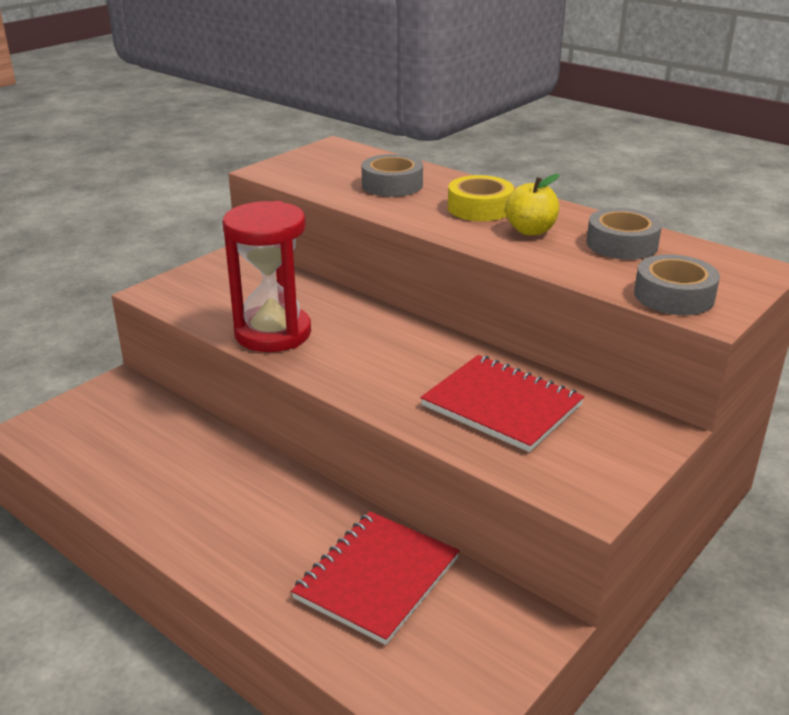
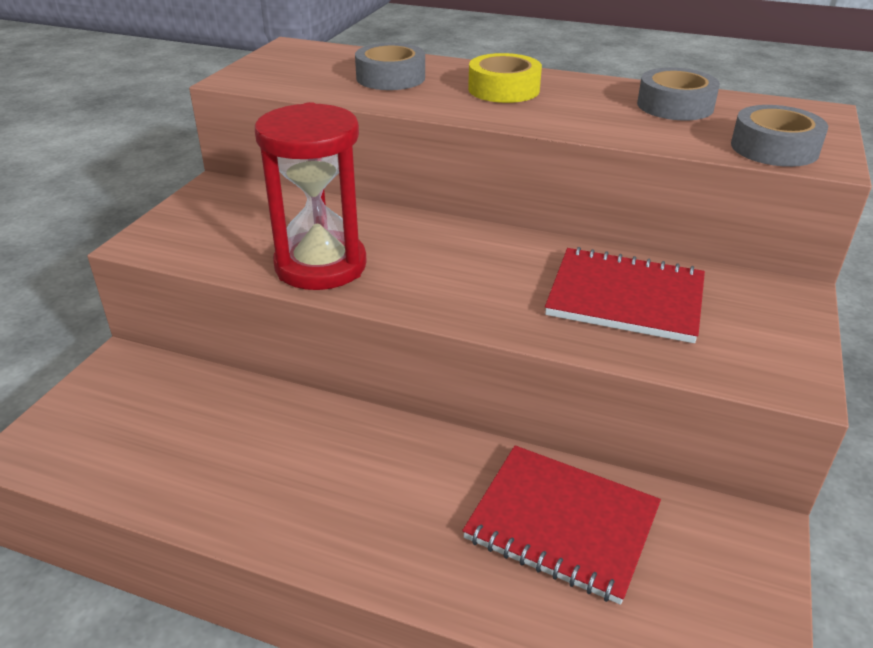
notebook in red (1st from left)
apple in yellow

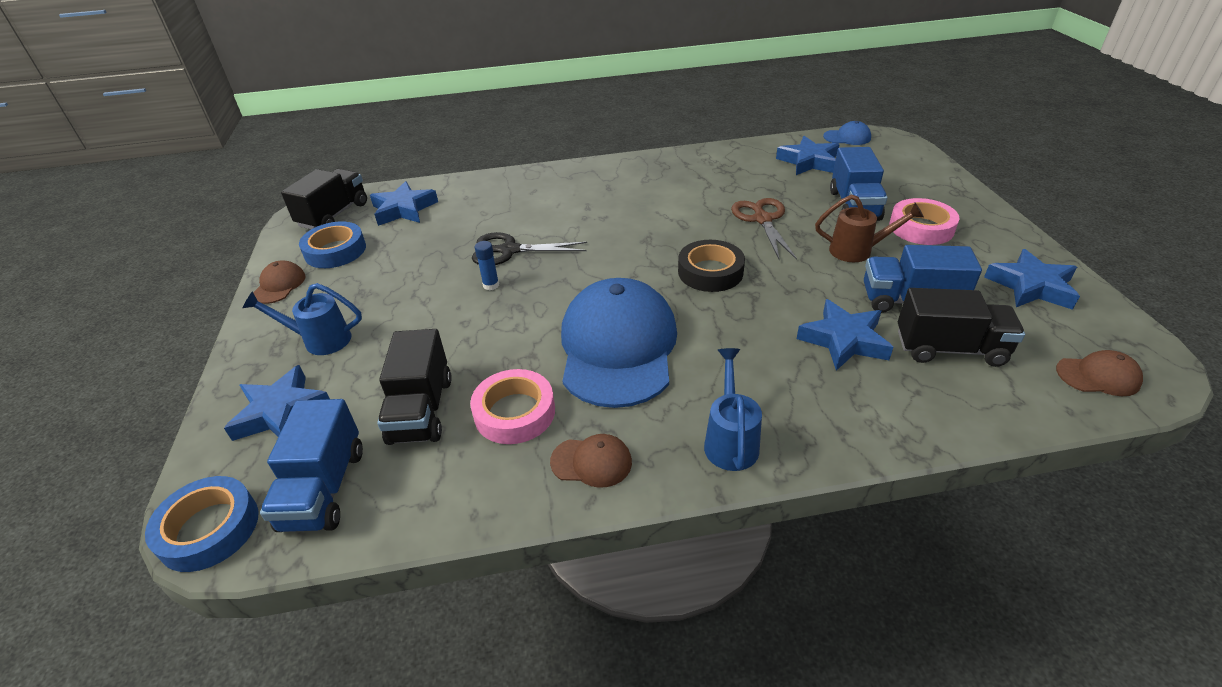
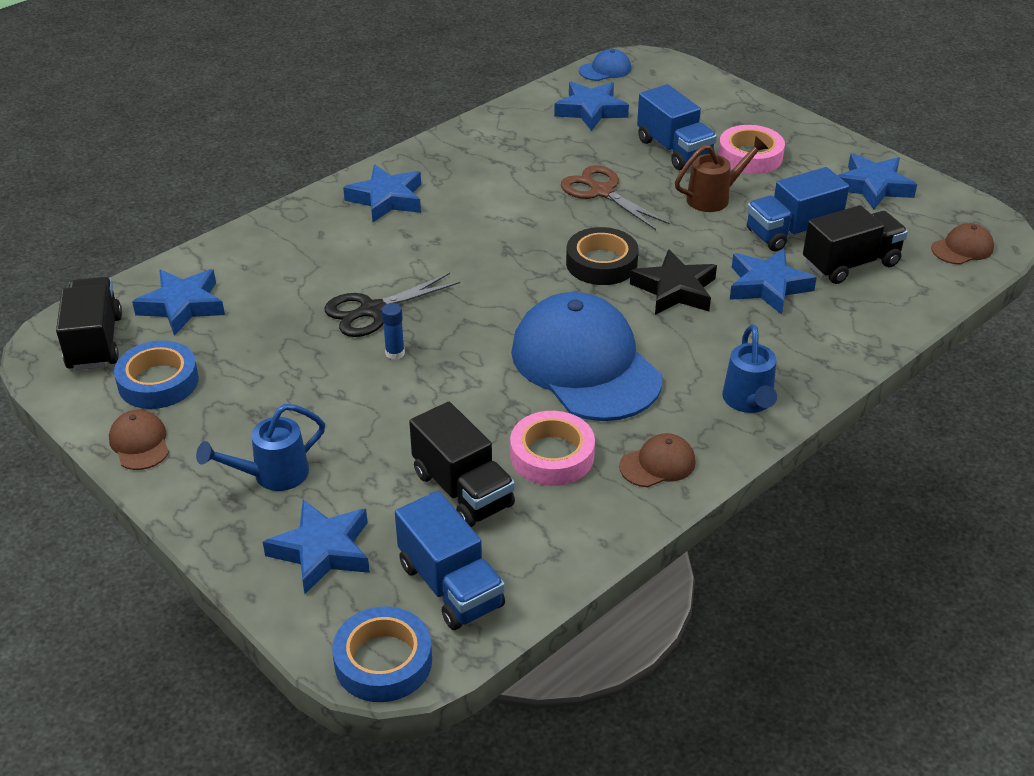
star in blue (3rd from left)
star in black
watering can in blue (2nd from left)

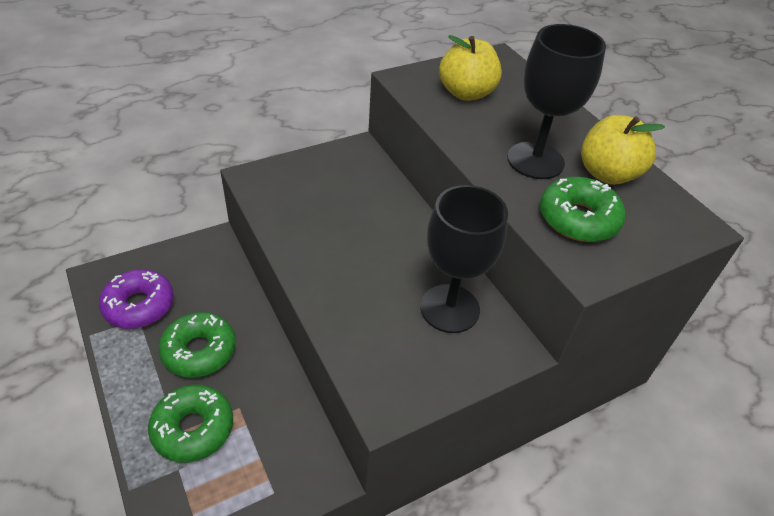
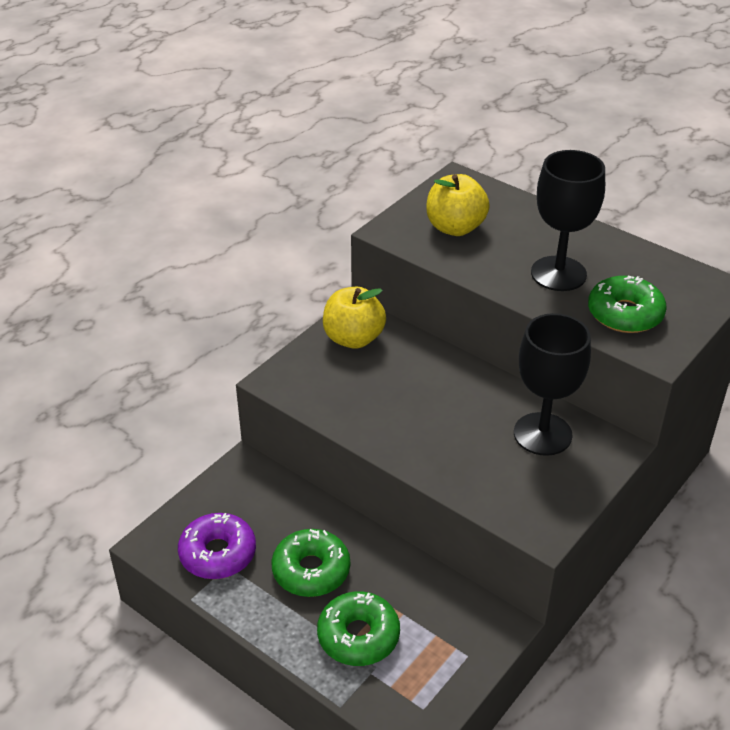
apple in yellow (1st from left)

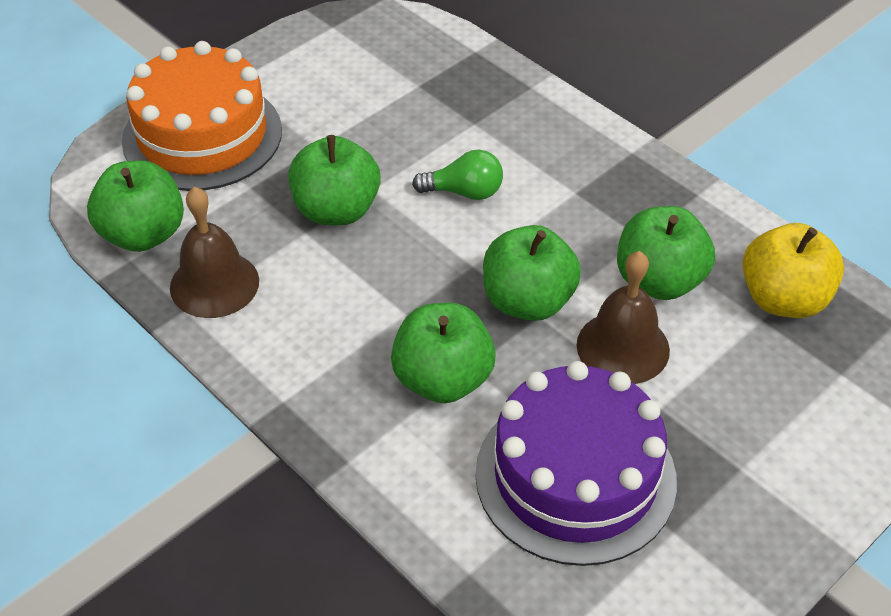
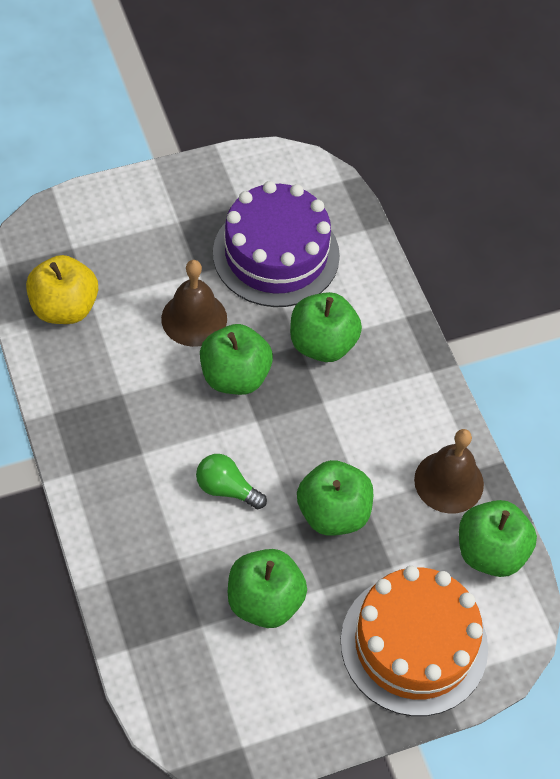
apple in green (2nd from left)

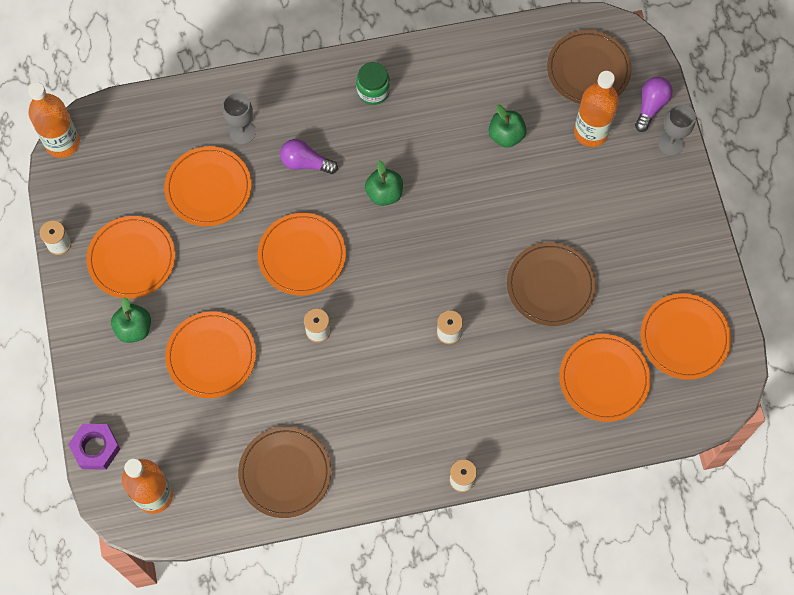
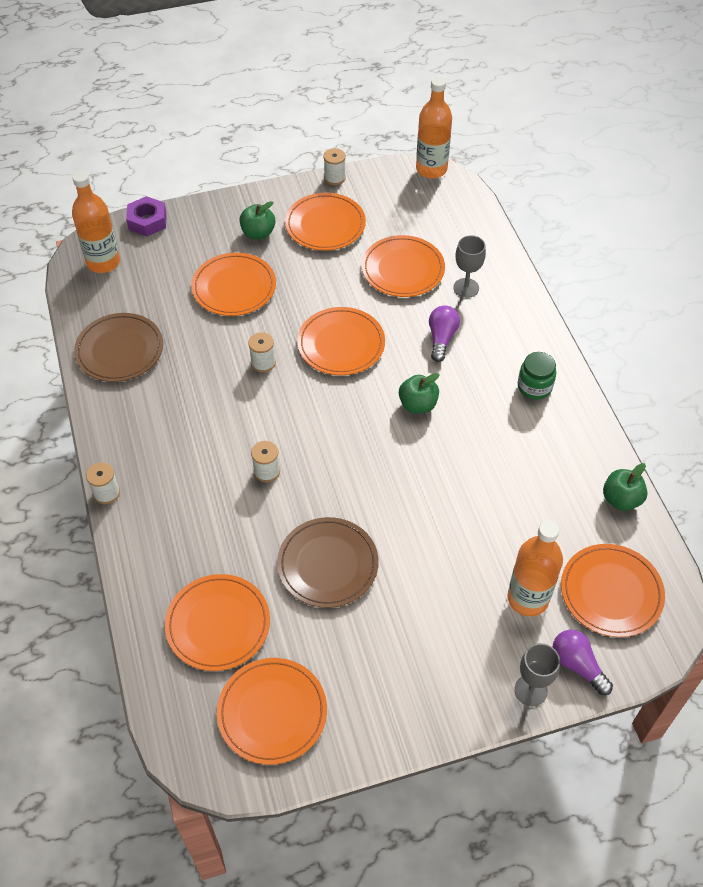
light bulb in purple (2nd from left)
plate in orange (7th from left)
apple in green (3rd from left)

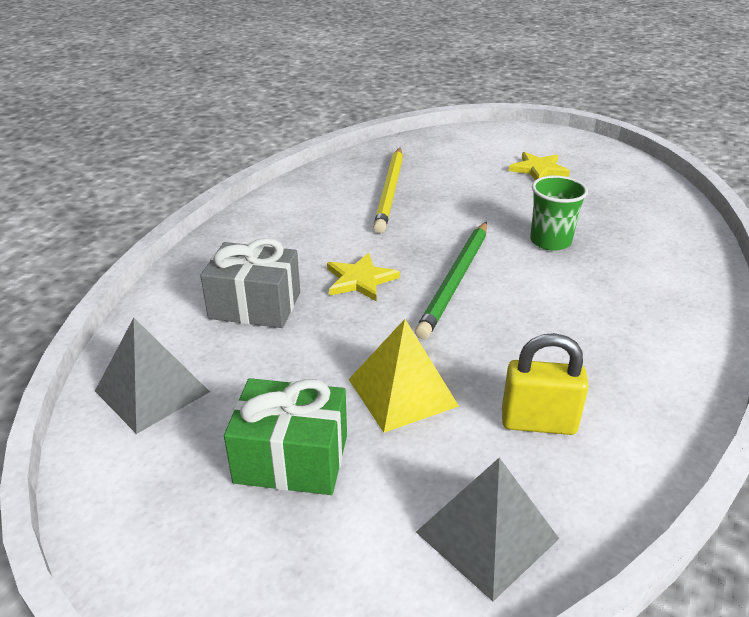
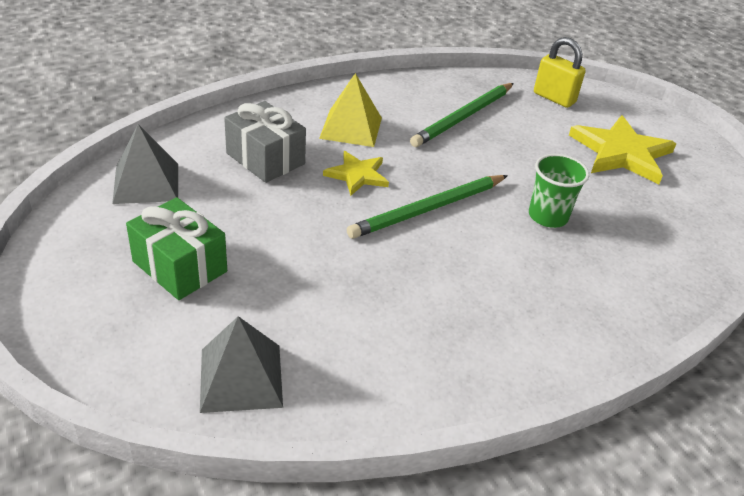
pyramid in yellow
pencil in green (2nd from left)
padlock in yellow
star in yellow (2nd from left)

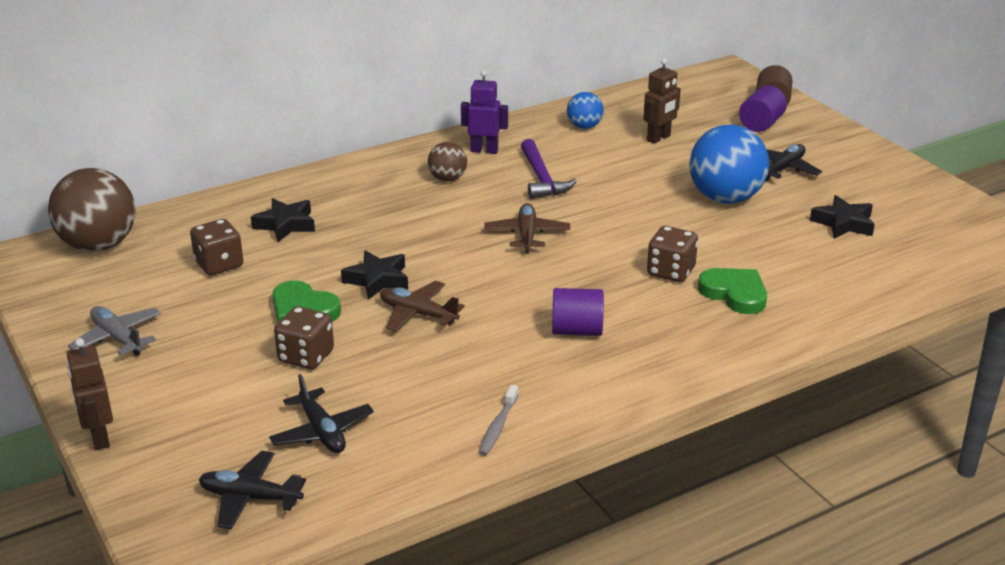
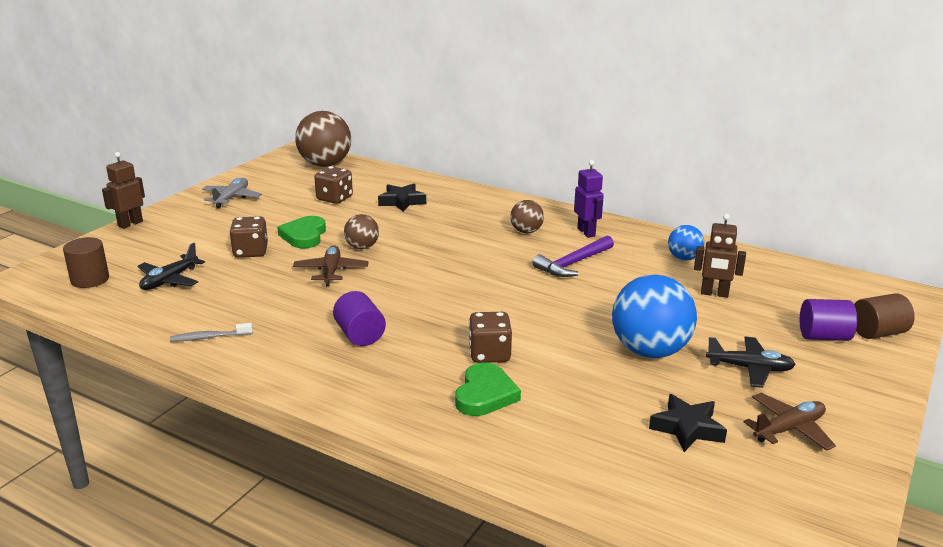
cylinder in brown (1st from left)
ball in brown (2nd from left)
plane in brown (2nd from left)

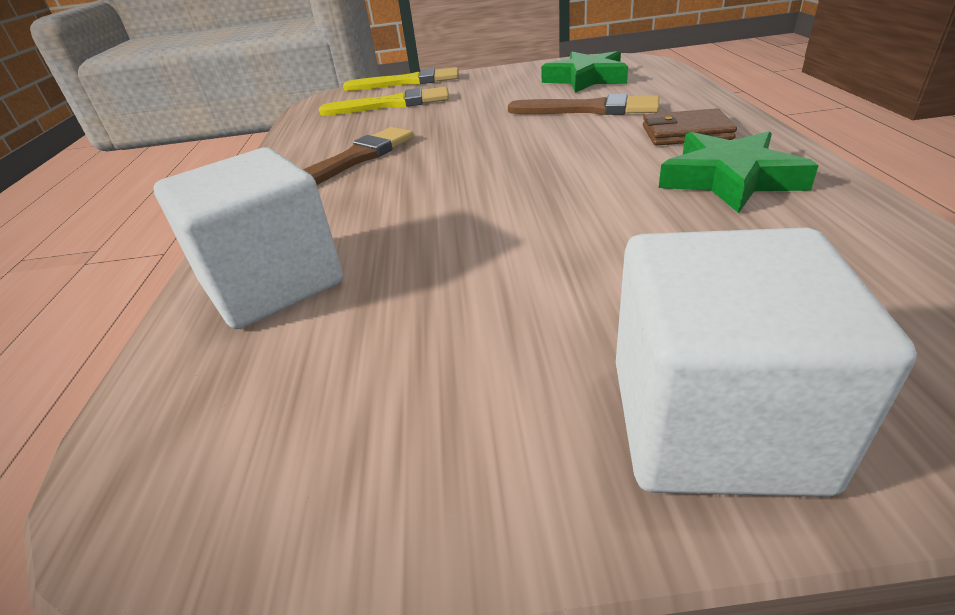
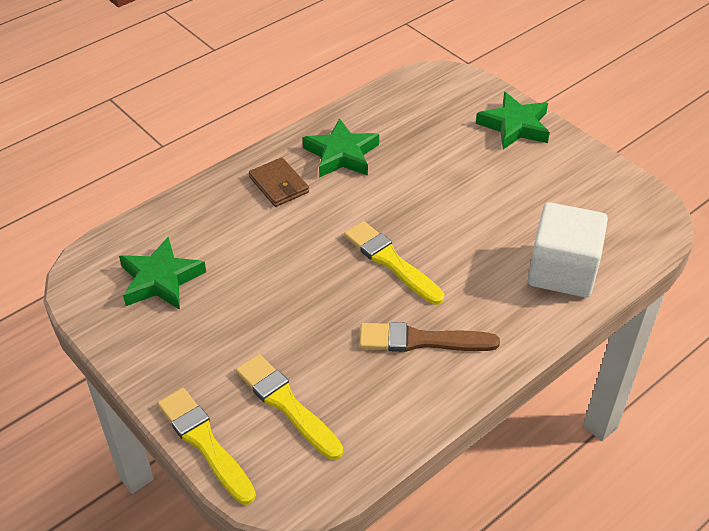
brush in yellow (3rd from left)
star in green (3rd from left)
brush in brown (2nd from left in the first image)

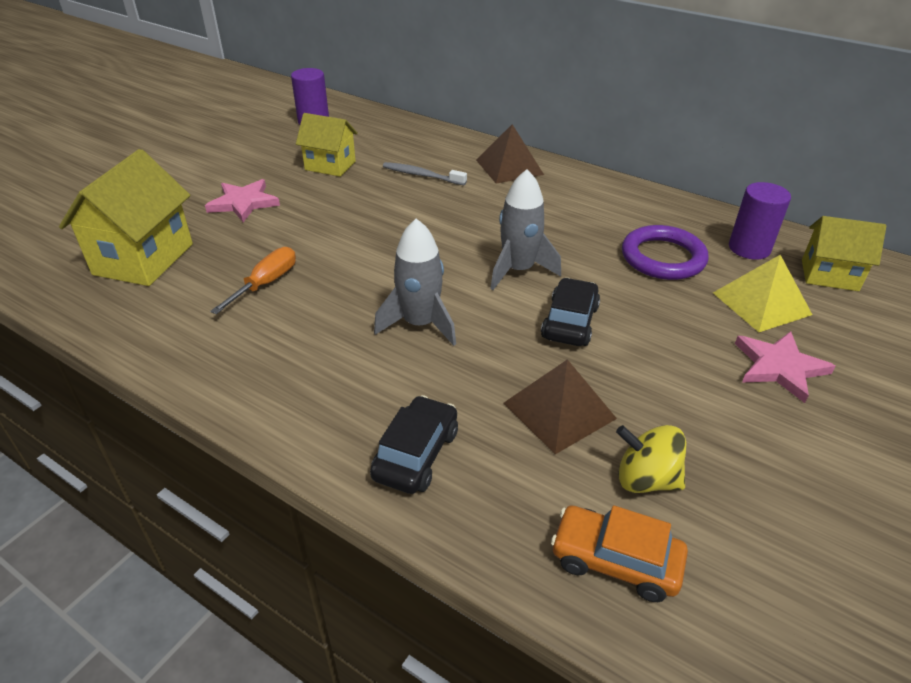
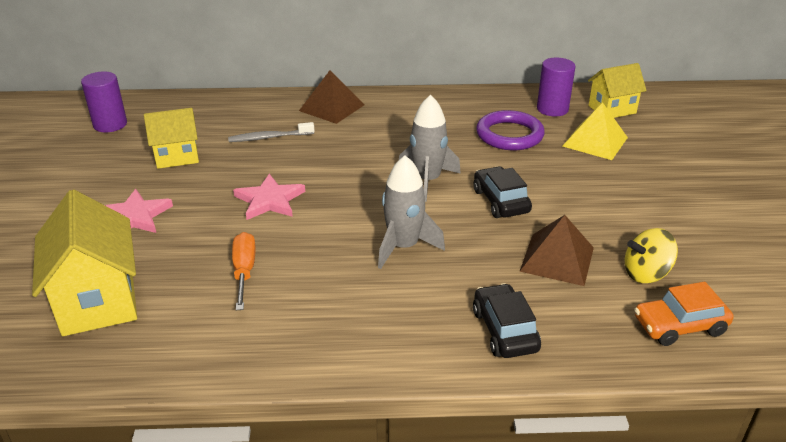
star in pink (2nd from left)

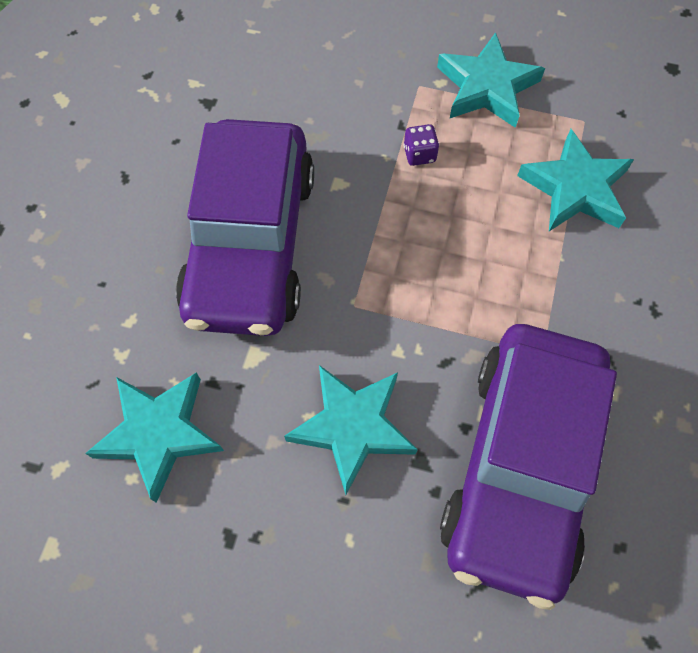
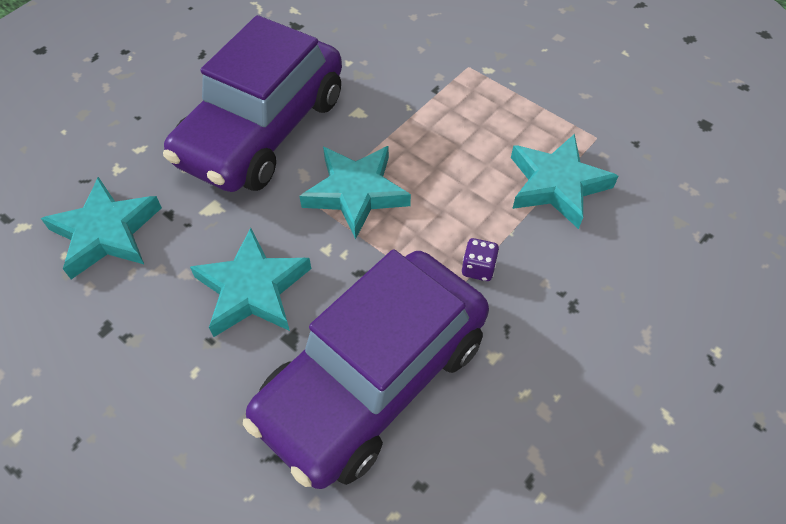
star in turquoise (3rd from left)
dice in purple

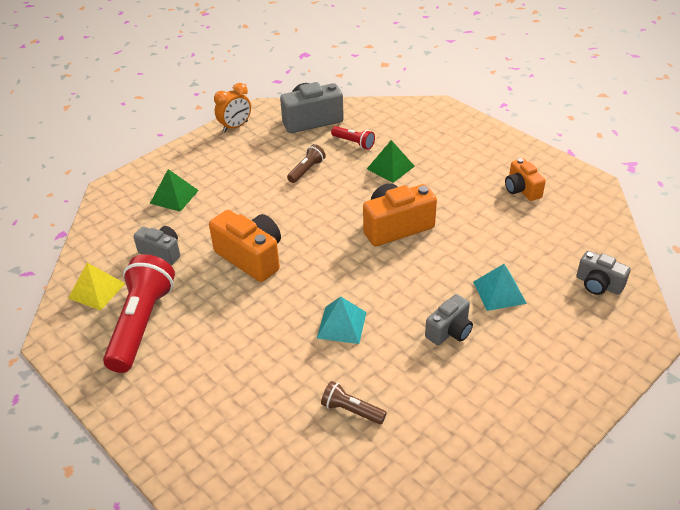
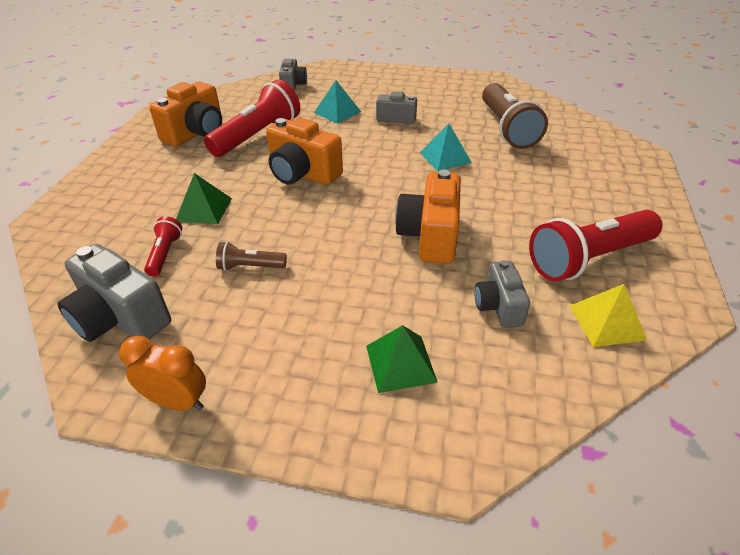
camera in orange (1st from left)
flashlight in red (2nd from left)
flashlight in brown (2nd from left)

